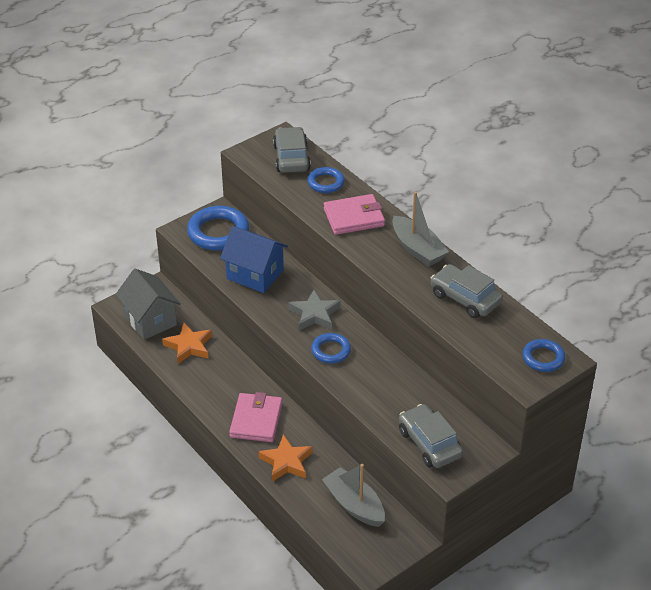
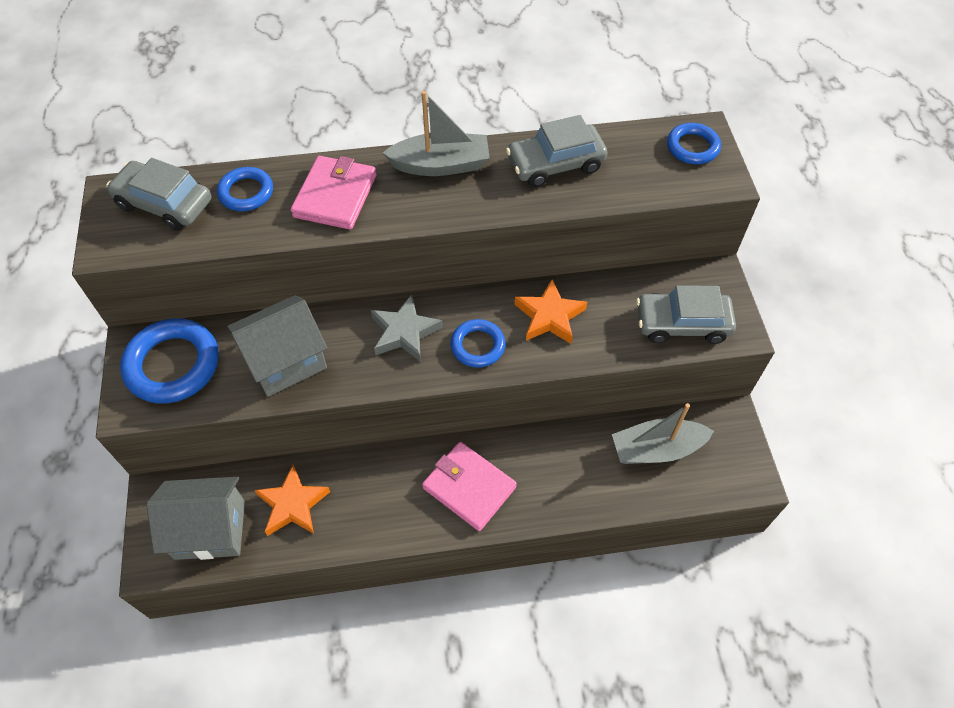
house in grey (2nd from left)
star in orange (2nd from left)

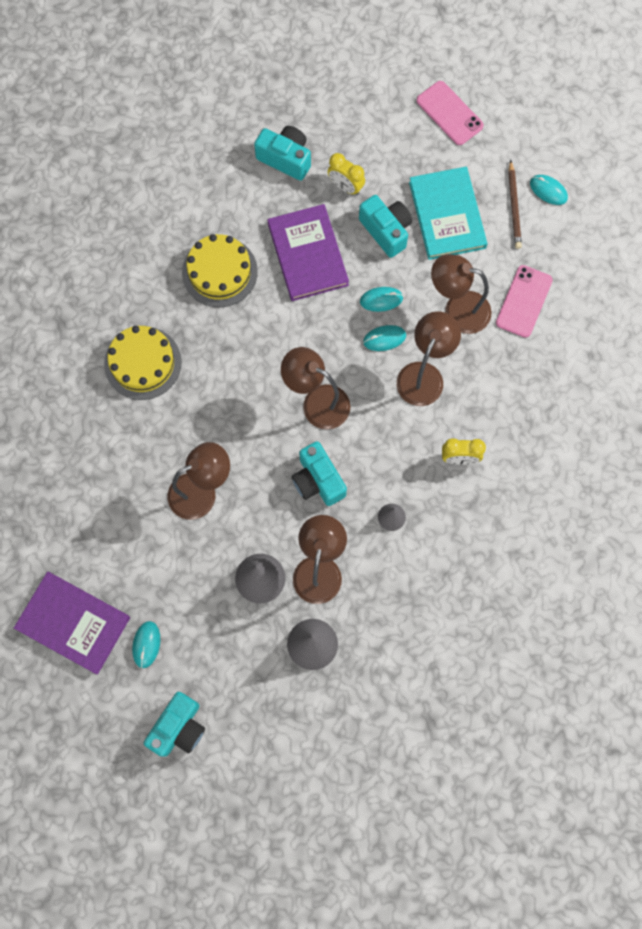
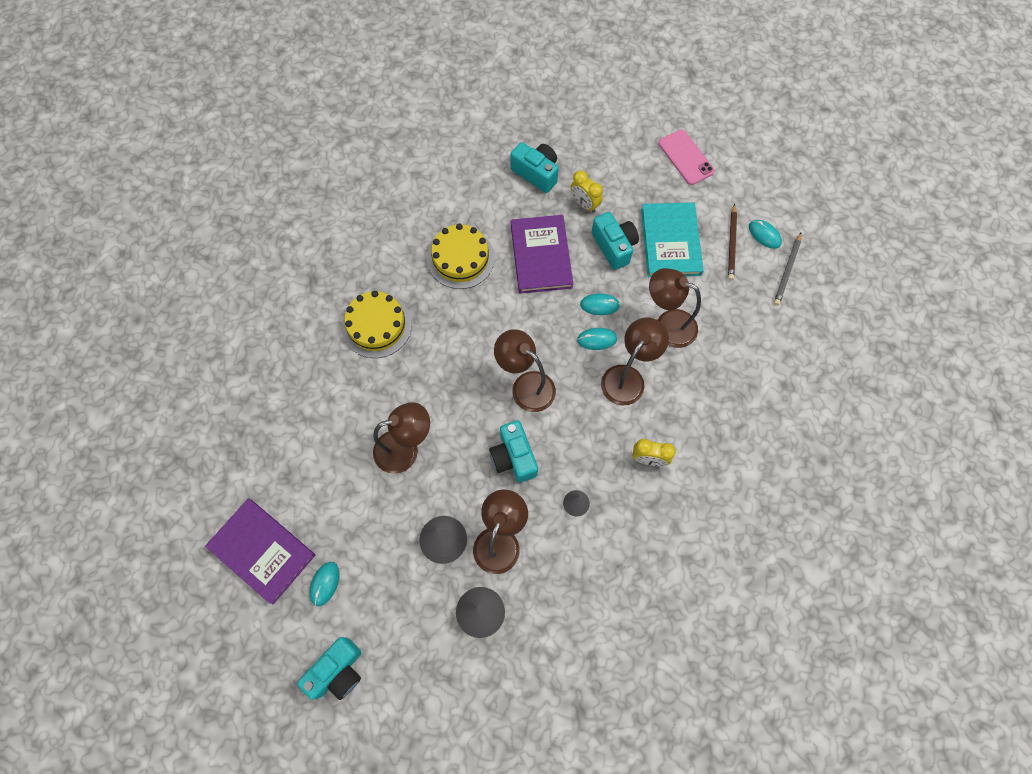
pencil in grey
phone in pink (2nd from left in the first image)

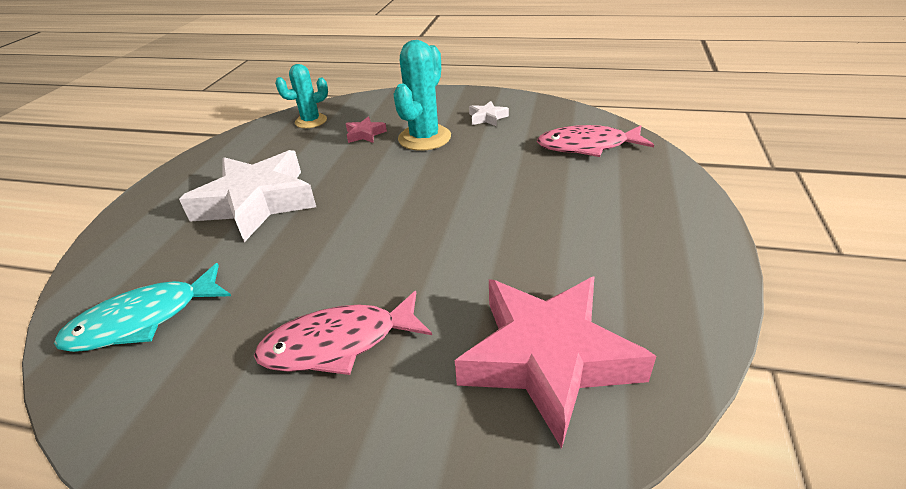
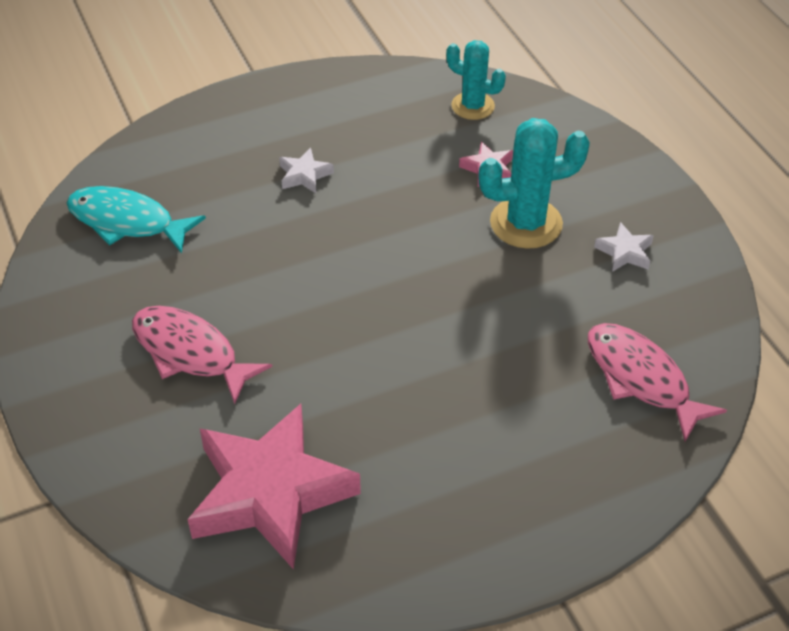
star in white (1st from left)

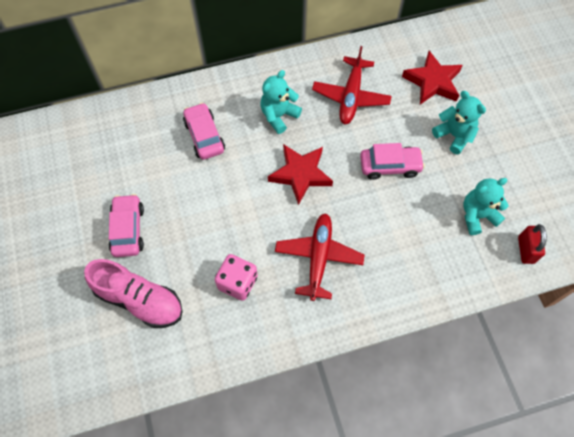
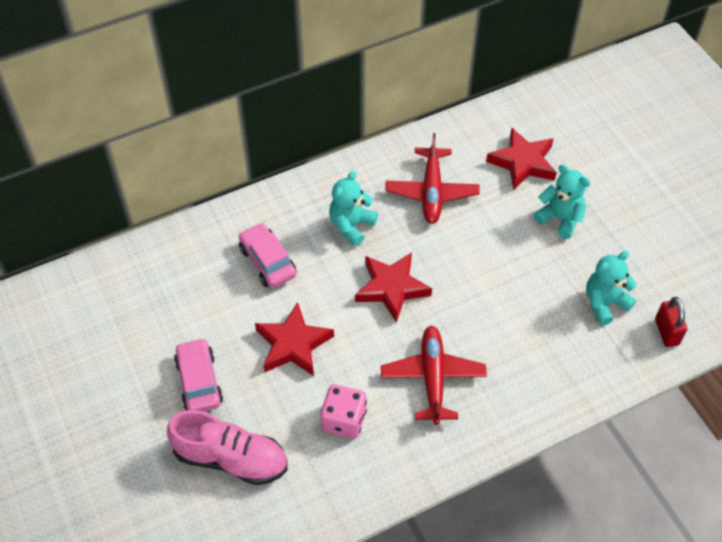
star in red (1st from left)
car in pink (3rd from left in the first image)

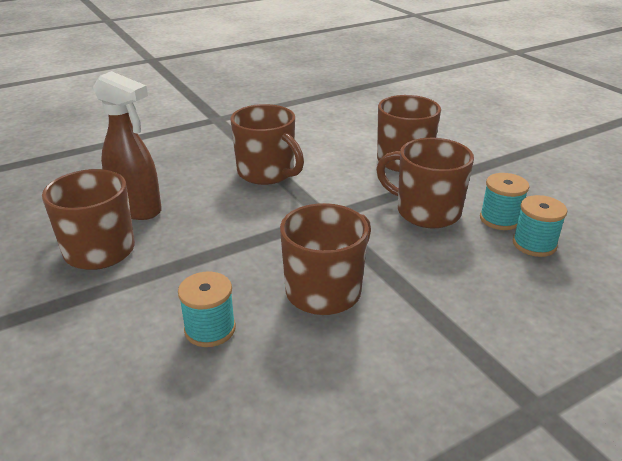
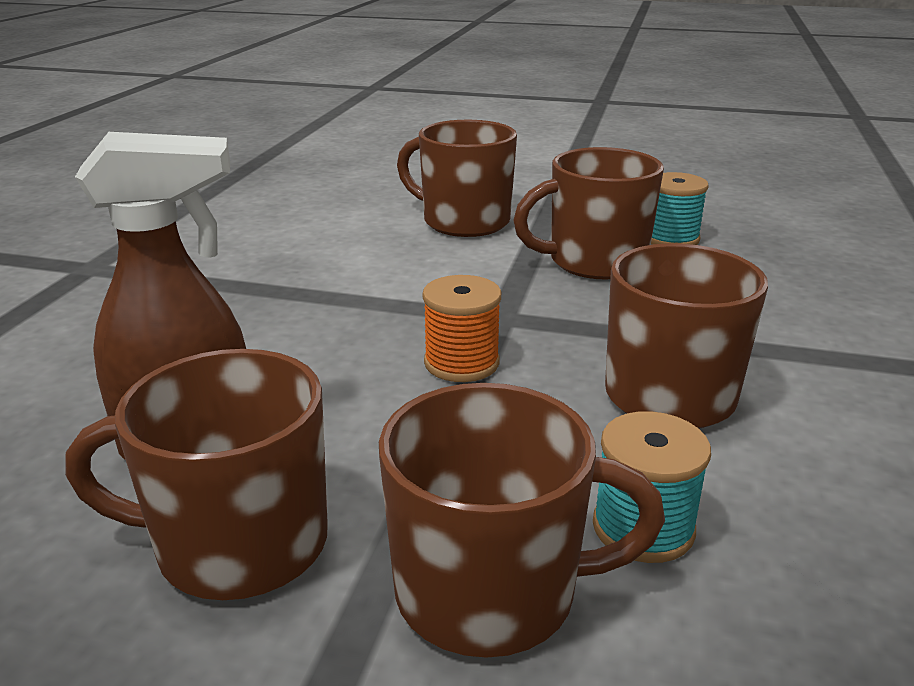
mug in brown (3rd from left)
spool in orange
spool in turquoise (3rd from left in the first image)

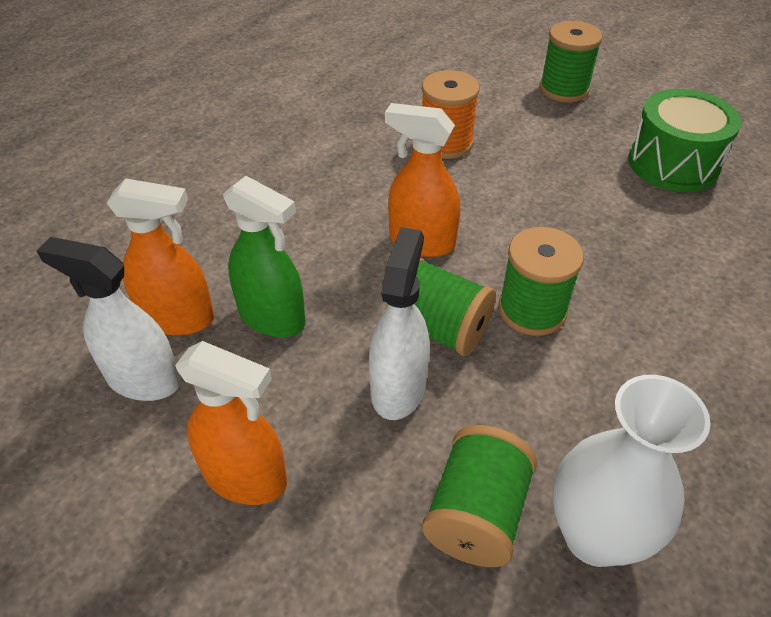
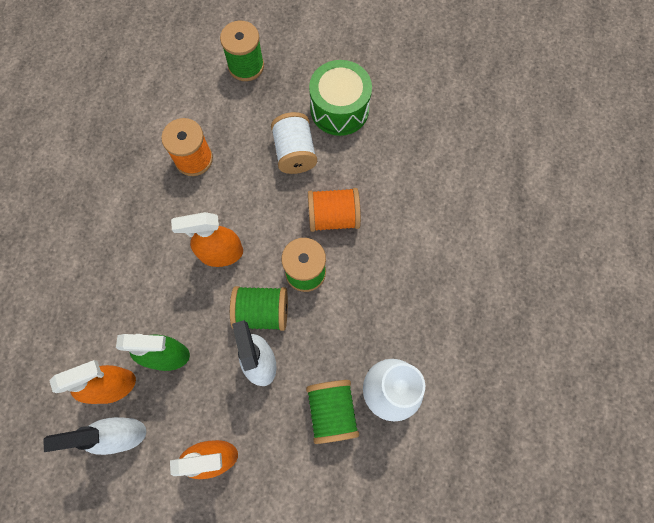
spool in white
spool in orange (2nd from left)

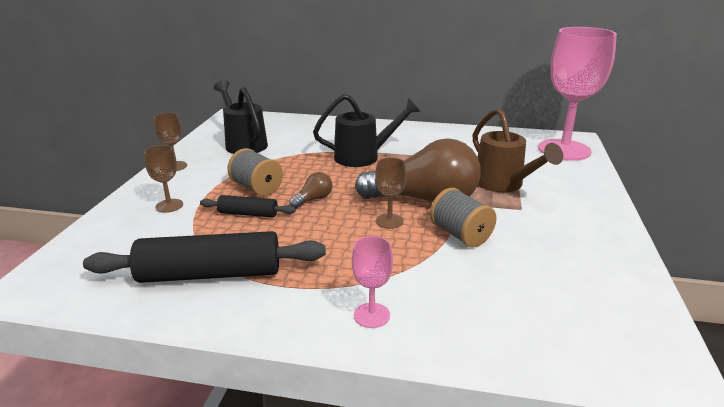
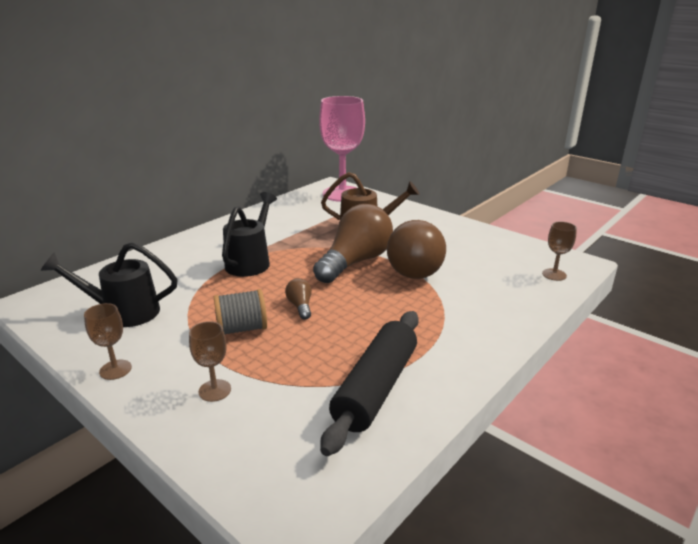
light bulb in brown (3rd from left)
goblet in brown (3rd from left)
rolling pin in black (2nd from left in the first image)
goblet in pink (1st from left in the first image)

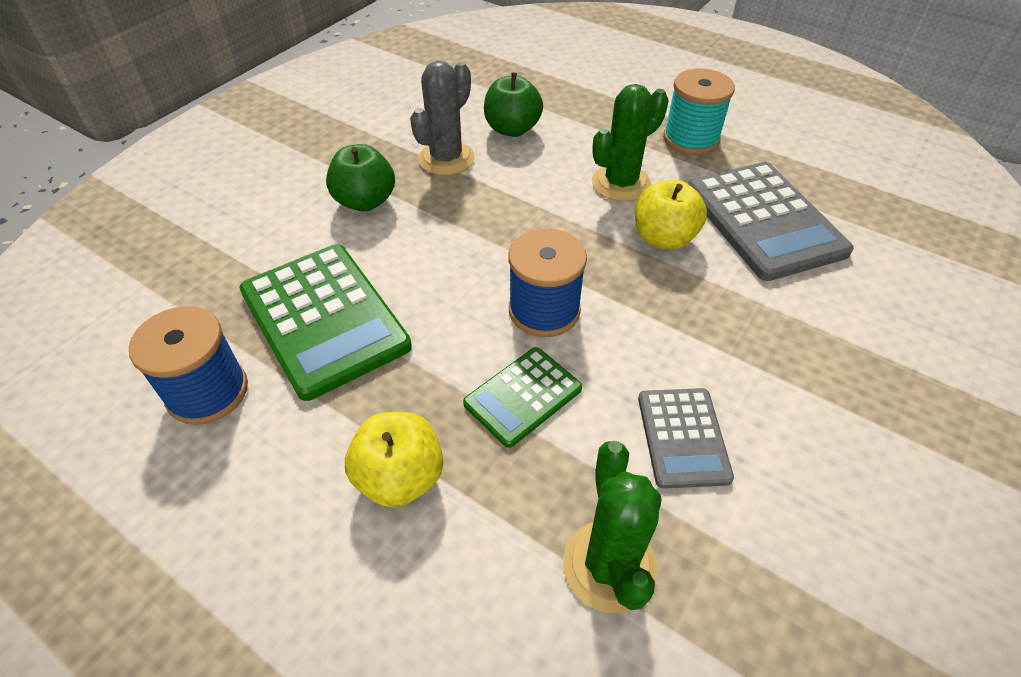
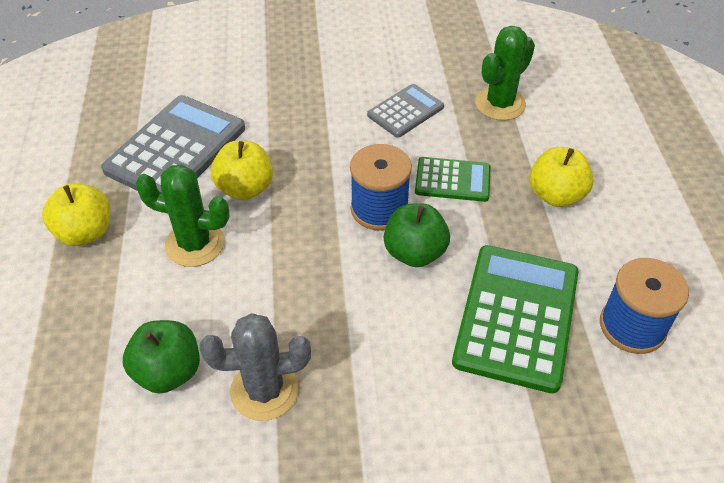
apple in yellow (1st from left)
apple in green (2nd from left)

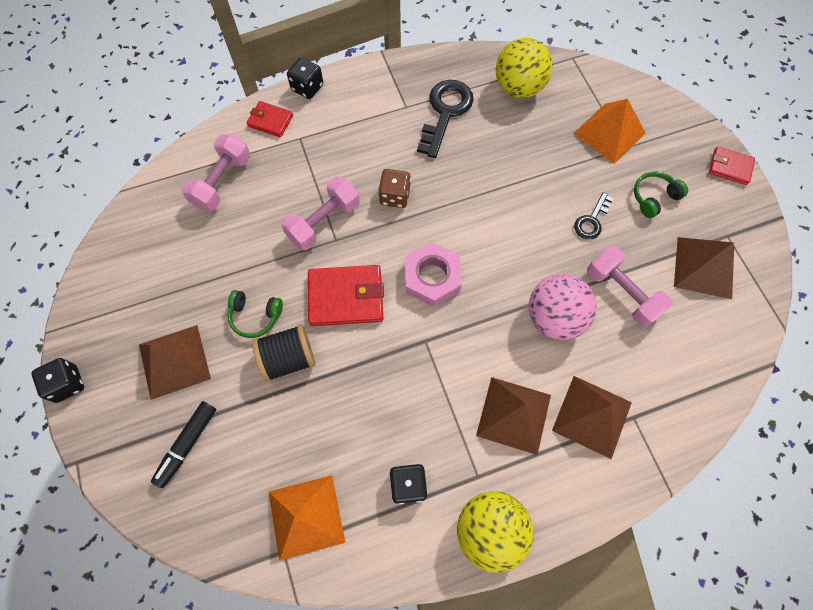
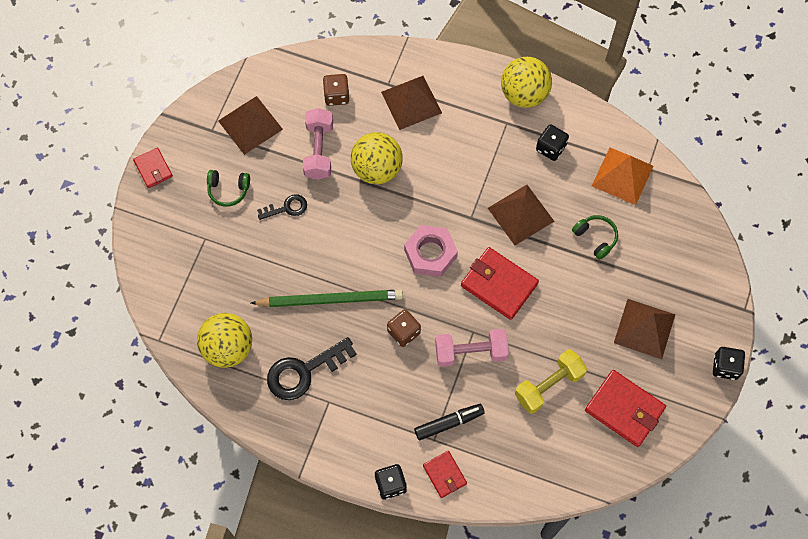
pencil in green
dice in brown (1st from left)
ball in yellow (2nd from left)
marker in black
pyramid in brown (3rd from left)
dumbbell in yellow
headphones in green (2nd from left)
wallet in red (4th from left)
dumbbell in pink (1st from left in the first image)
spool in black
pyramid in orange (2nd from left in the first image)

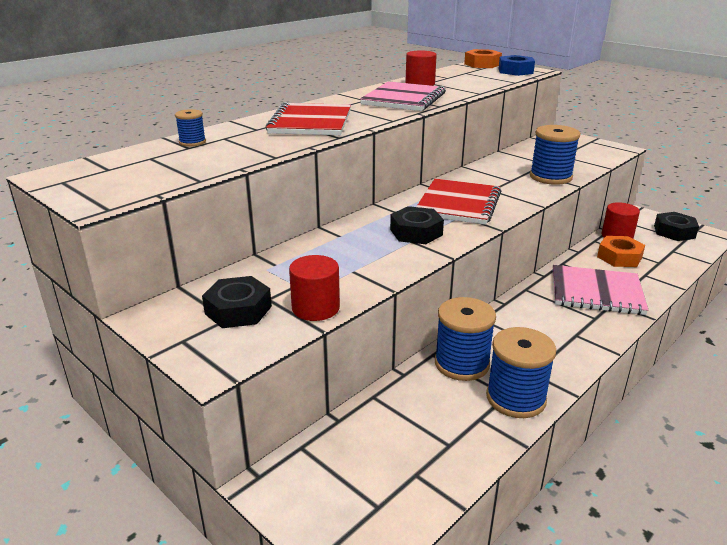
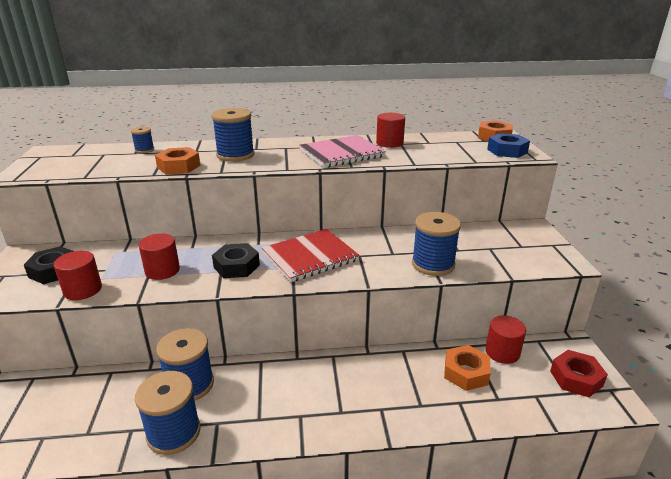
cylinder in red (2nd from left)
nut in orange (1st from left)
spool in blue (4th from left)
nut in red
notebook in pink (2nd from left in the first image)

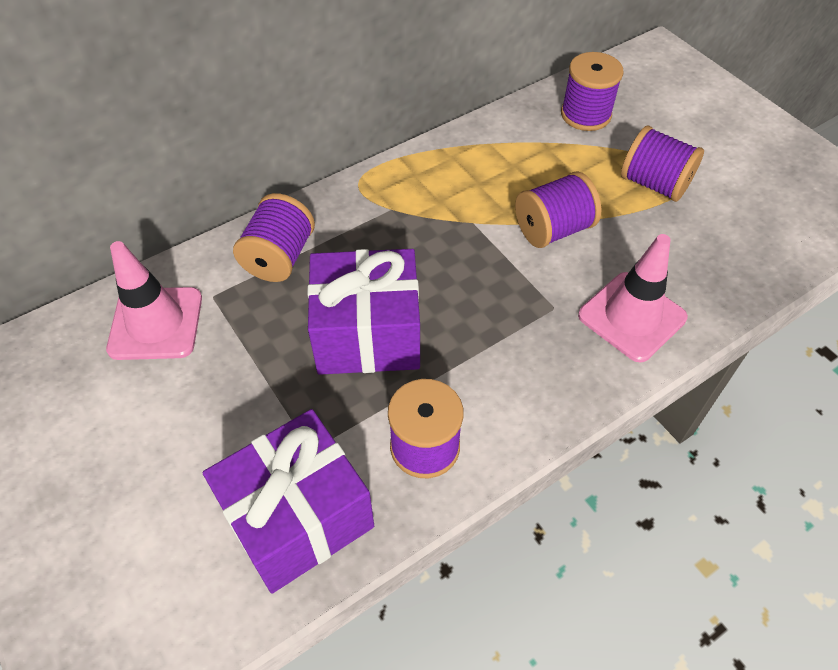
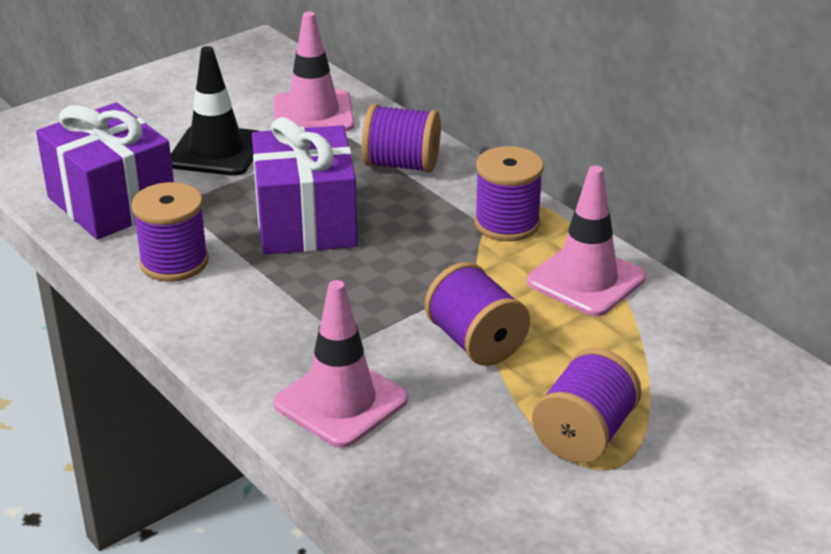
traffic cone in black
spool in purple (4th from left)
traffic cone in pink (3rd from left)

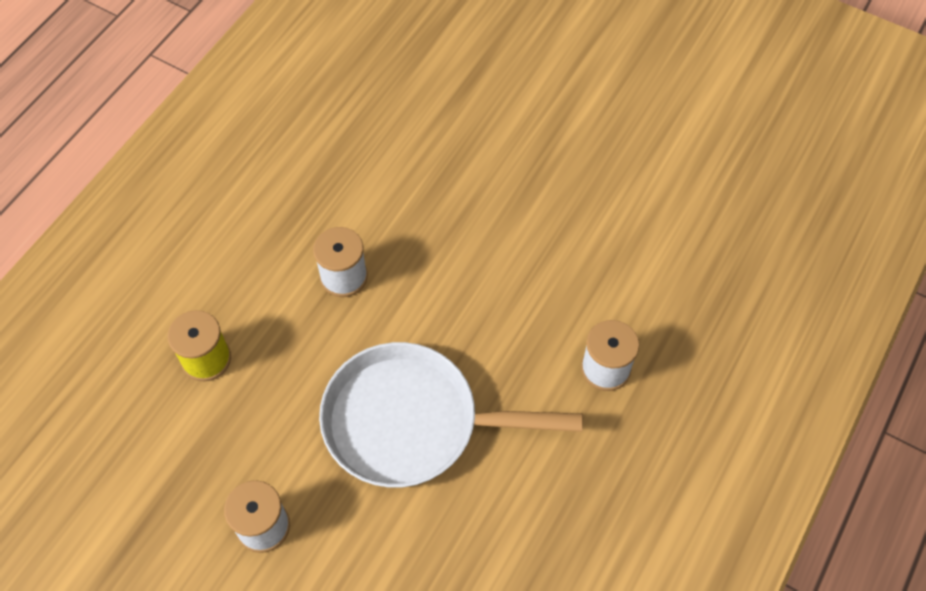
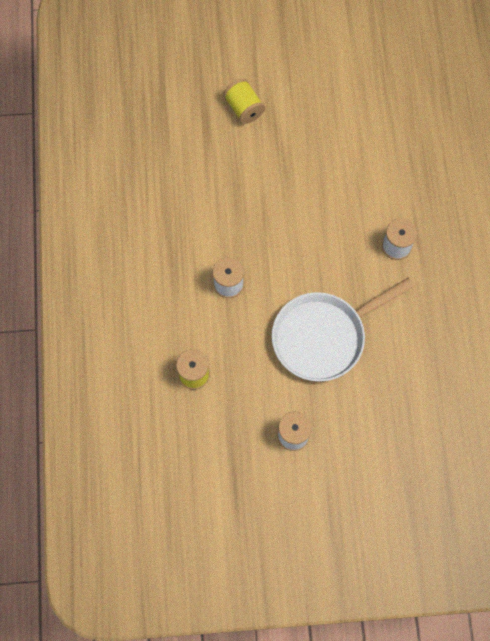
spool in yellow (2nd from left)

